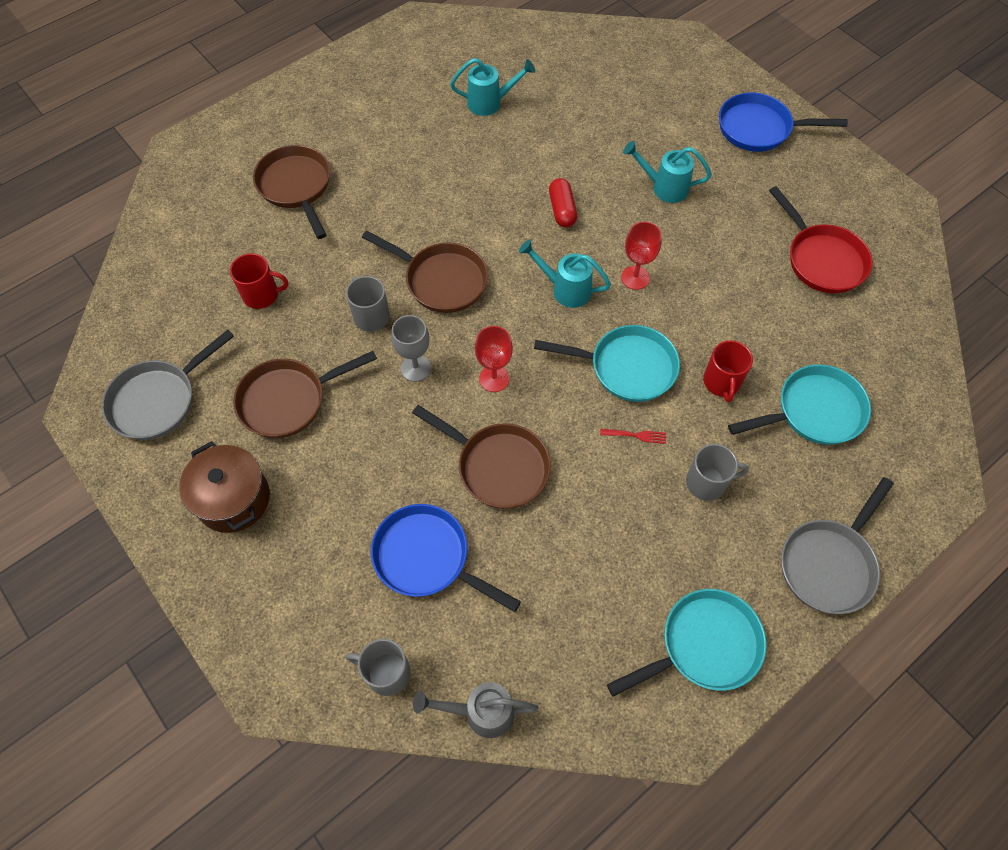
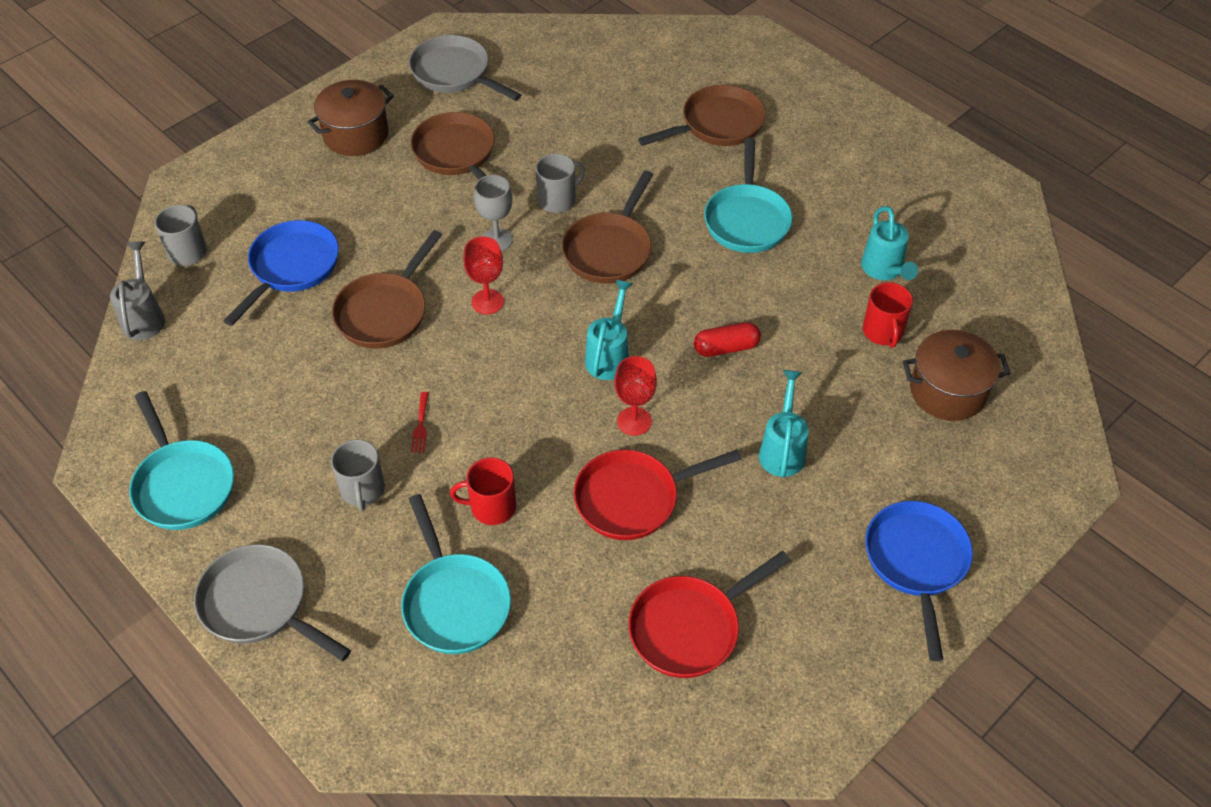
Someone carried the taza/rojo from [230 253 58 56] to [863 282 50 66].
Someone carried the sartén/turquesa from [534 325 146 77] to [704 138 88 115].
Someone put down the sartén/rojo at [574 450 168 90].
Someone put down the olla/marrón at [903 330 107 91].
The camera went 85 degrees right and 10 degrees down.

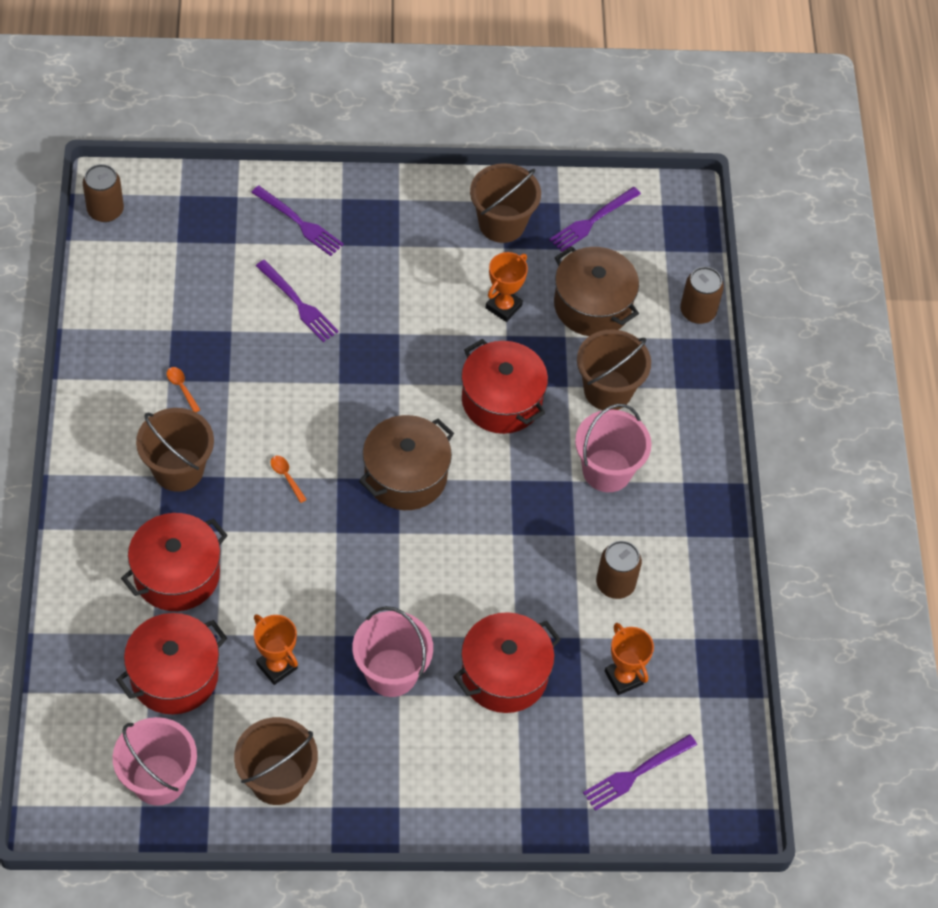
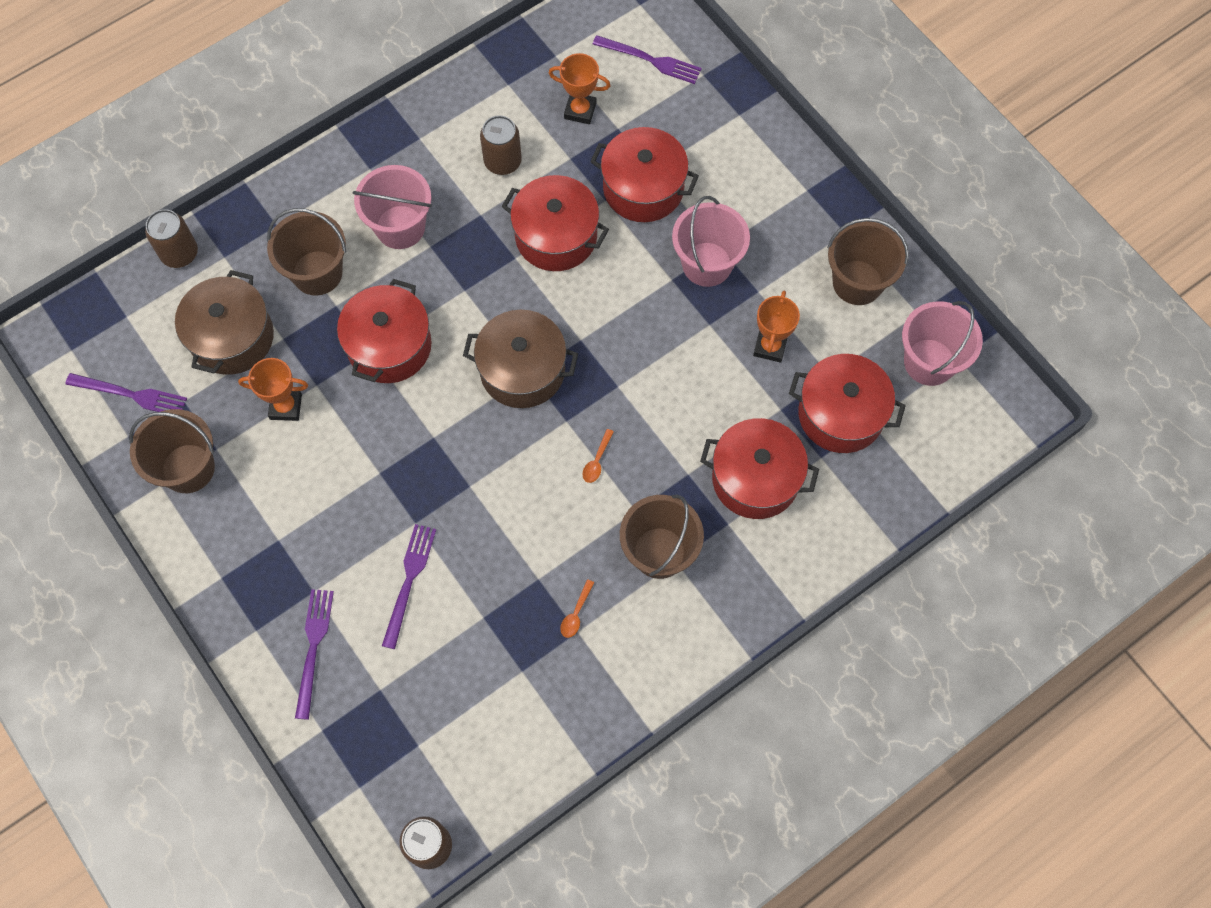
Someone rotated the trofeo/naranja at [605 623 49 72] by 75 degrees clockwise.
Someone put down the olla/rojo at [502 175 107 96].
The camera went 120 degrees left and 10 degrees up.

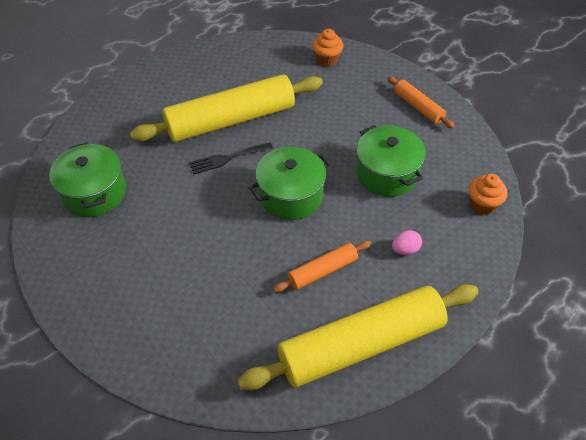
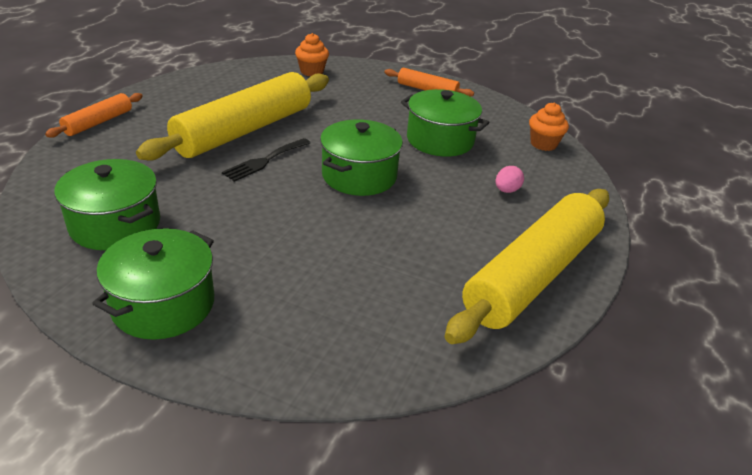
Someone carried the rodillo/naranja from [273 241 98 51] to [45 93 98 45].
Someone put down the olla/verde at [92 228 122 112].
The camera went 30 degrees left and 15 degrees down.

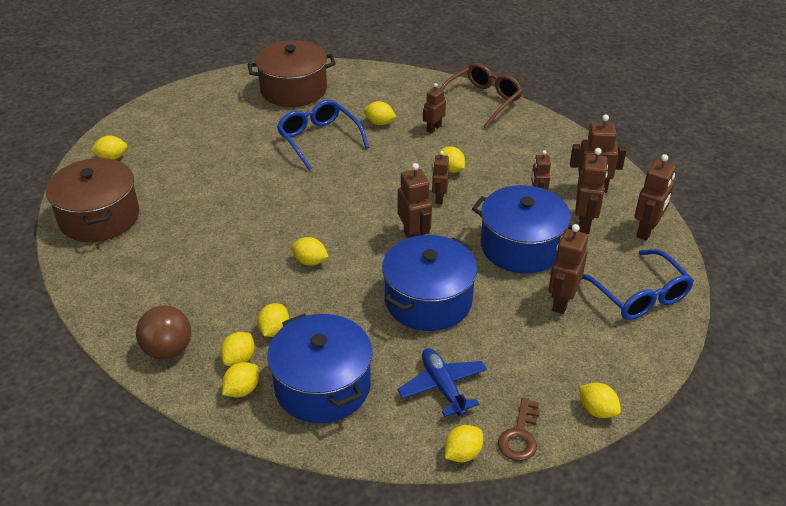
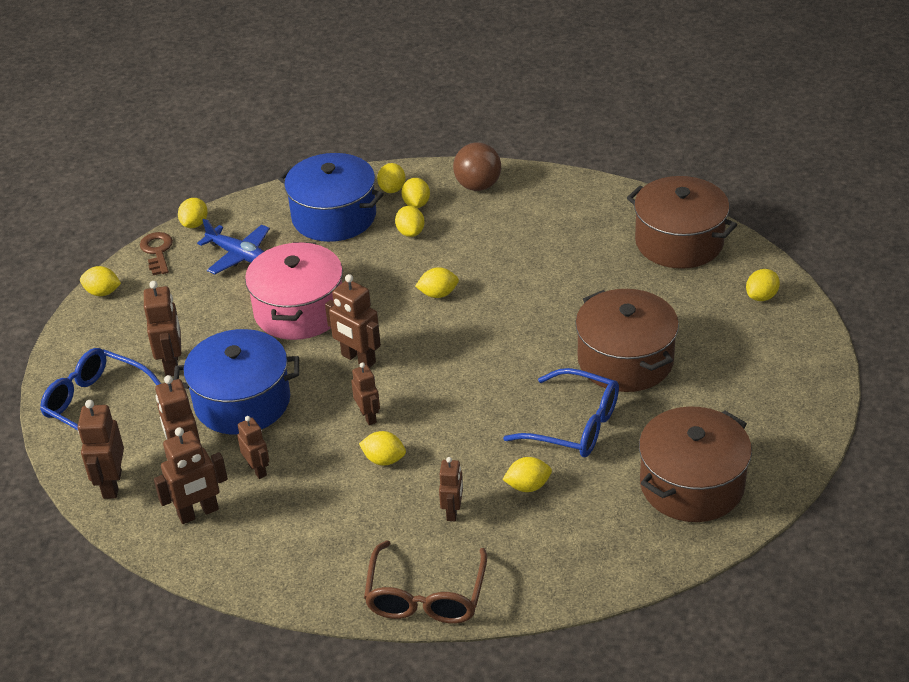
Someone repainted the olla/azul at [382 235 95 96], which became the olla/rosa at [245 242 98 98].
Someone put down the olla/marrón at [575 289 104 103].
The camera went 150 degrees right and 0 degrees up.

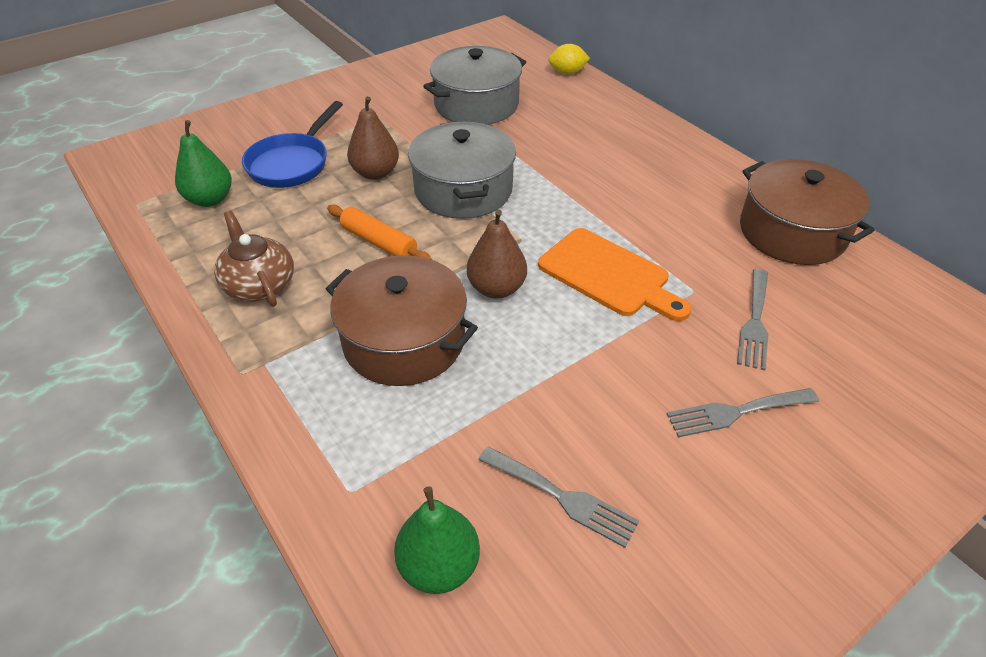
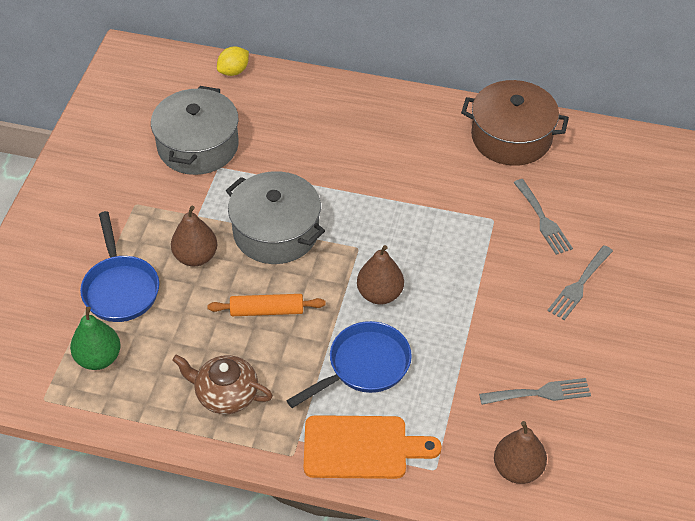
Someone swapped the olla/marrón at [326 255 152 131] for the sartén/azul at [286 321 126 87].
Someone repainted the pera/verde at [394 486 86 108], which became the pera/marrón at [494 421 53 63].
Someone carried the tabla de cortar/naranja from [538 228 153 93] to [304 415 138 64].
The camera went 40 degrees left and 5 degrees up.

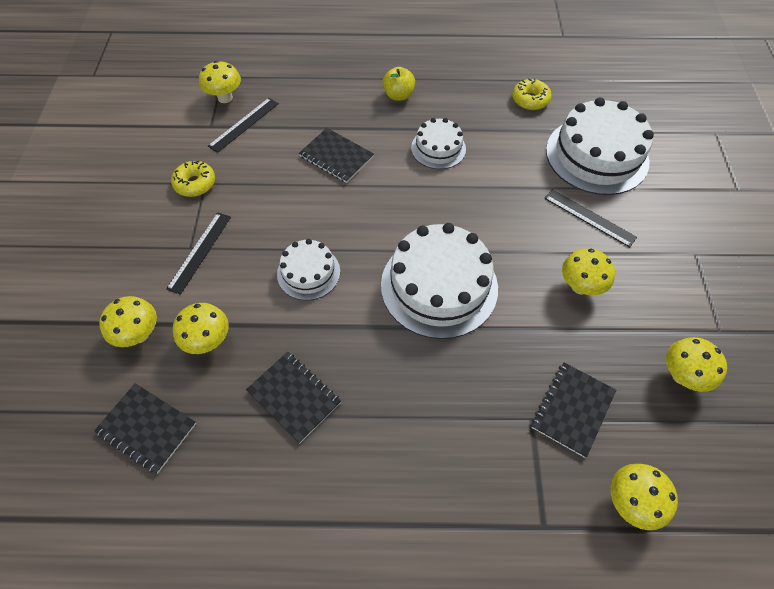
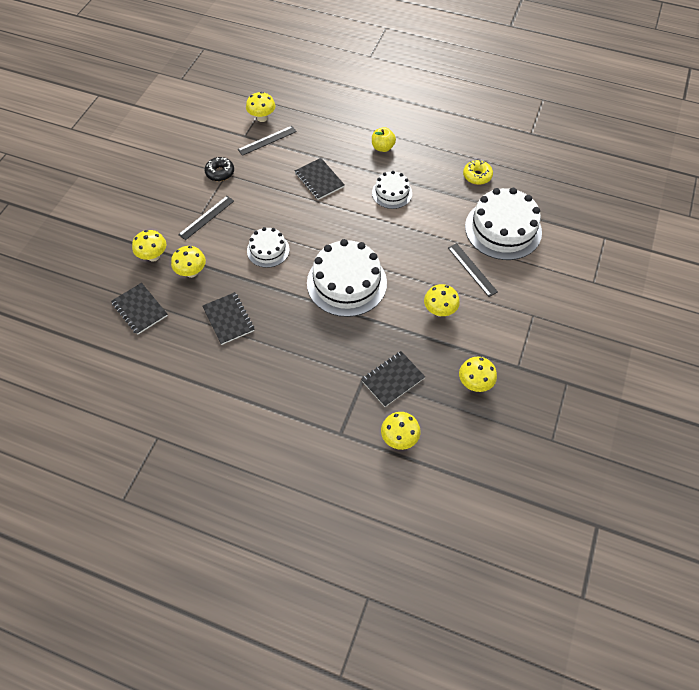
Someone repainted the rosquilla/amarillo at [171 161 44 36], which became the rosquilla/negro at [204 157 30 24].
The camera went 20 degrees right and 0 degrees up.

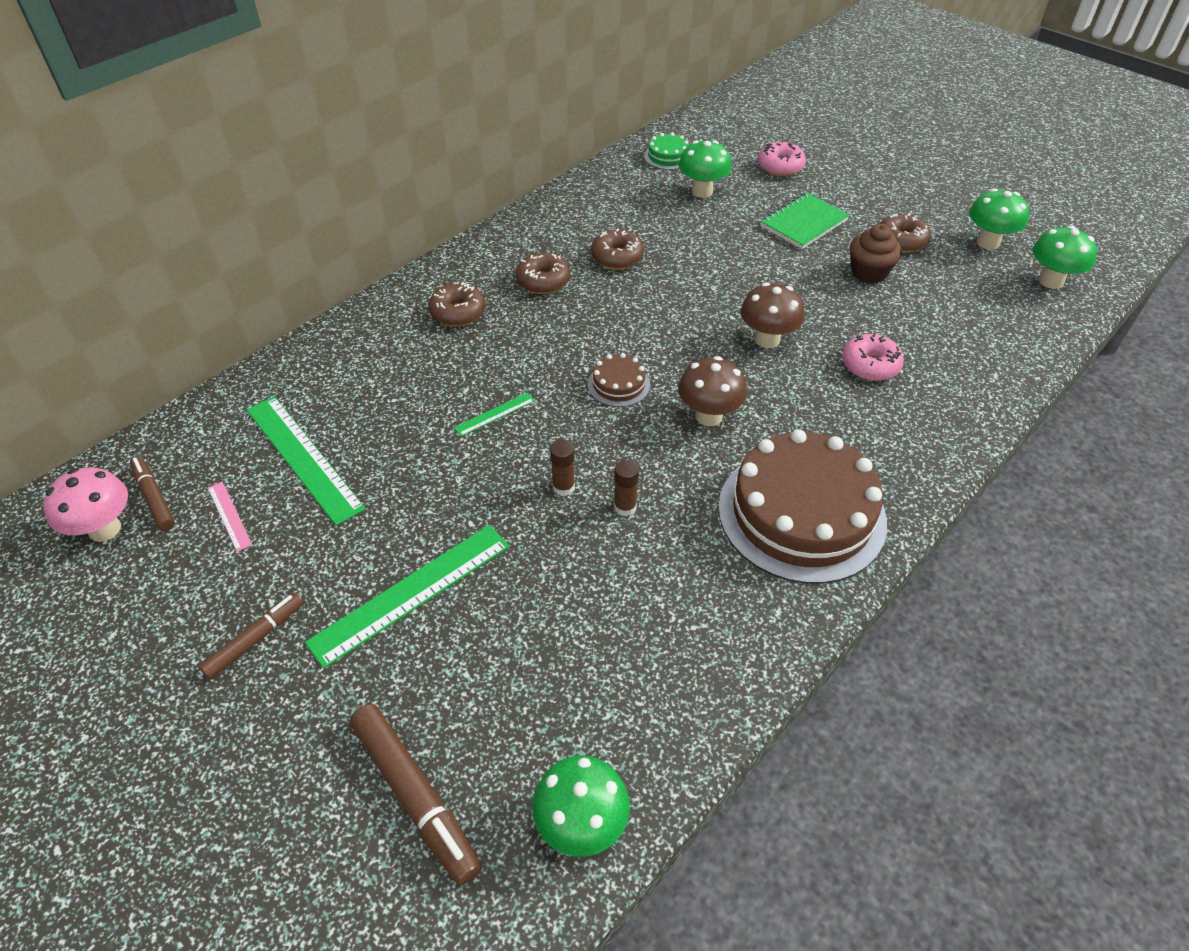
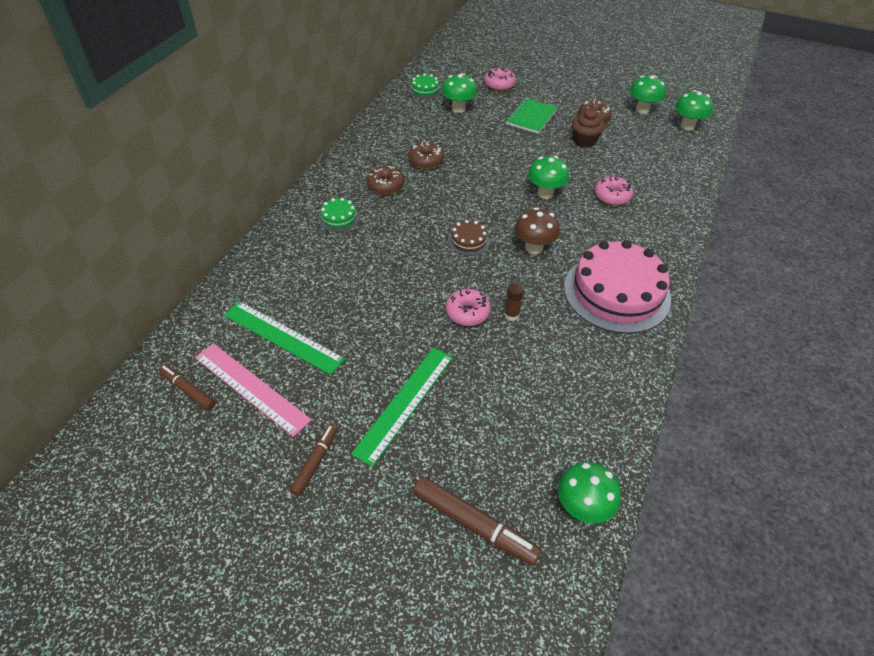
Someone took away the seta/rosa at [43 467 85 75].
Someone scaled the regla/rosa at [208 482 44 70] by 2.16.
Someone swapped the rosquilla/marrón at [428 282 57 45] for the tarta/verde at [319 198 41 34].
Someone took away the regla/verde at [454 393 81 43].
Someone swapped the barra de pegamento/marrón at [550 440 25 56] for the rosquilla/rosa at [445 289 46 37].
Someone repainted the tarta/marrón at [718 429 169 155], which became the tarta/rosa at [564 240 107 94].
Someone repainted the seta/marrón at [741 282 64 66], which became the seta/verde at [528 156 41 43].
The camera went 20 degrees left and 0 degrees up.

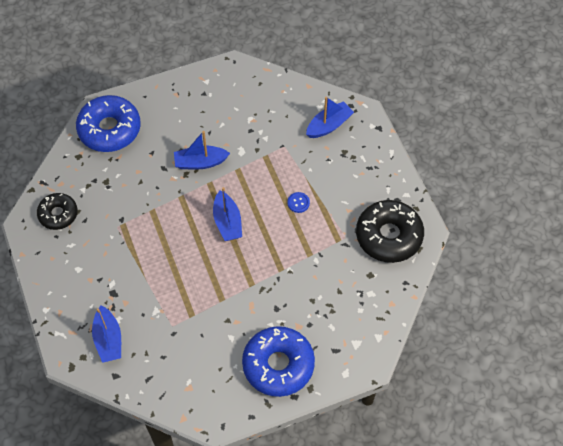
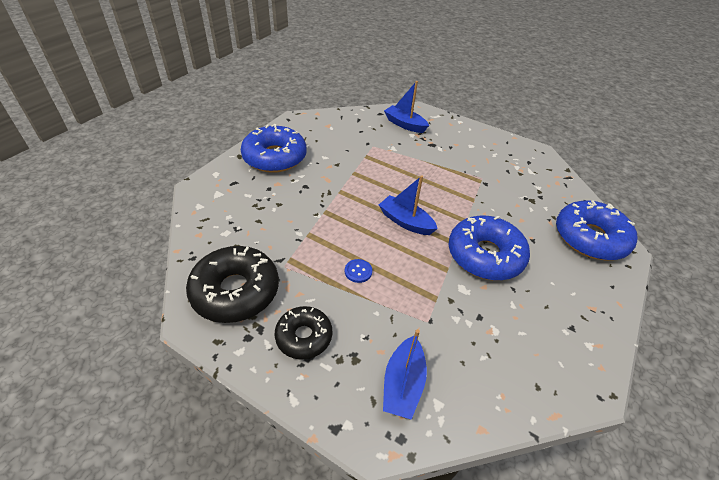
Someone carried the rosquilla/negro from [37 193 41 37] to [275 306 57 54].
Someone swapped the barco/azul at [174 131 56 38] for the rosquilla/azul at [449 216 81 65].
The camera went 140 degrees right and 15 degrees down.

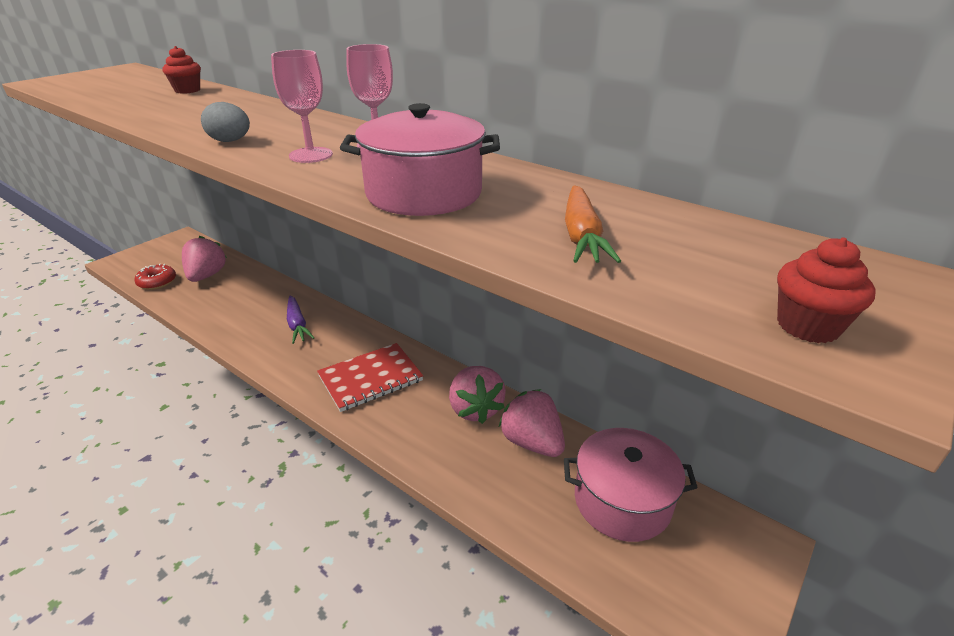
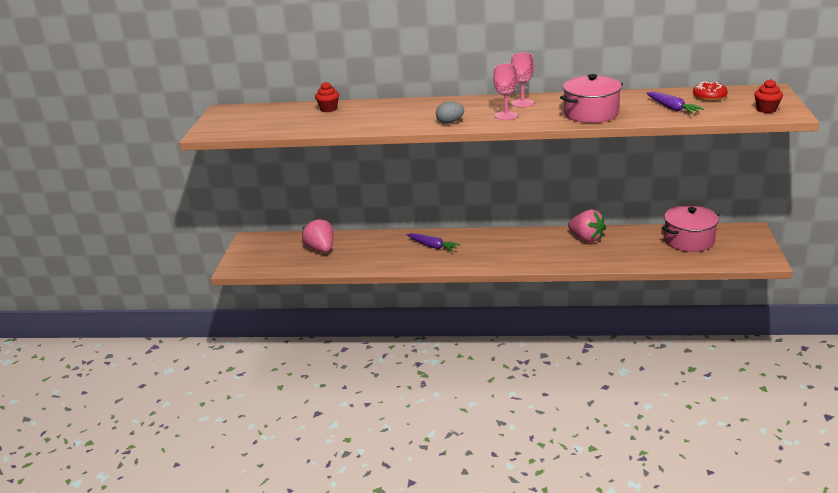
Someone carried the rosquilla/rojo from [134 264 42 26] to [693 81 35 20].
Someone took away the cuaderno/rojo at [317 343 106 69].
Someone took away the fresa/rosa at [499 389 66 68].
Someone repainted the zanahoria/naranja at [565 185 56 78], which became the zanahoria/morado at [646 92 58 22].
The camera went 30 degrees left and 5 degrees down.

